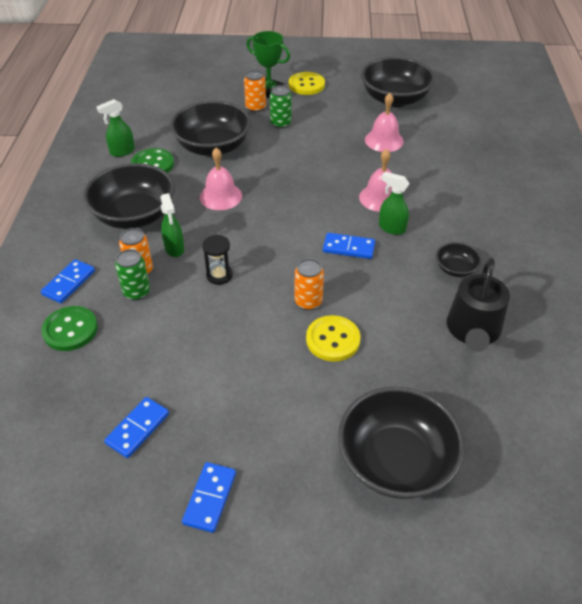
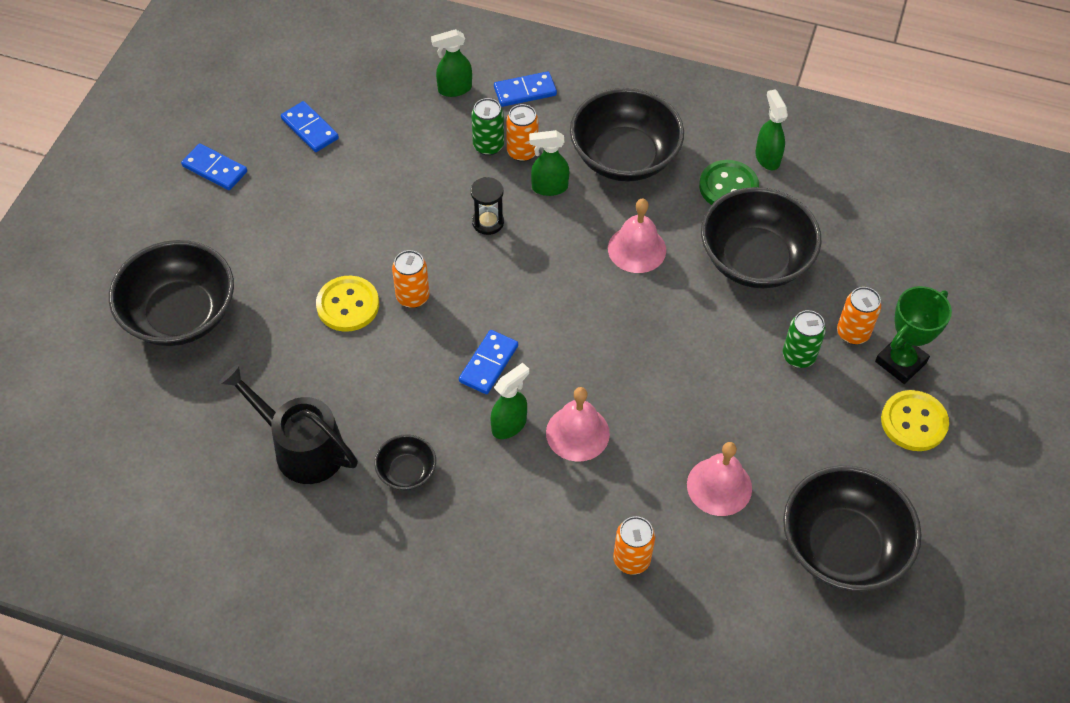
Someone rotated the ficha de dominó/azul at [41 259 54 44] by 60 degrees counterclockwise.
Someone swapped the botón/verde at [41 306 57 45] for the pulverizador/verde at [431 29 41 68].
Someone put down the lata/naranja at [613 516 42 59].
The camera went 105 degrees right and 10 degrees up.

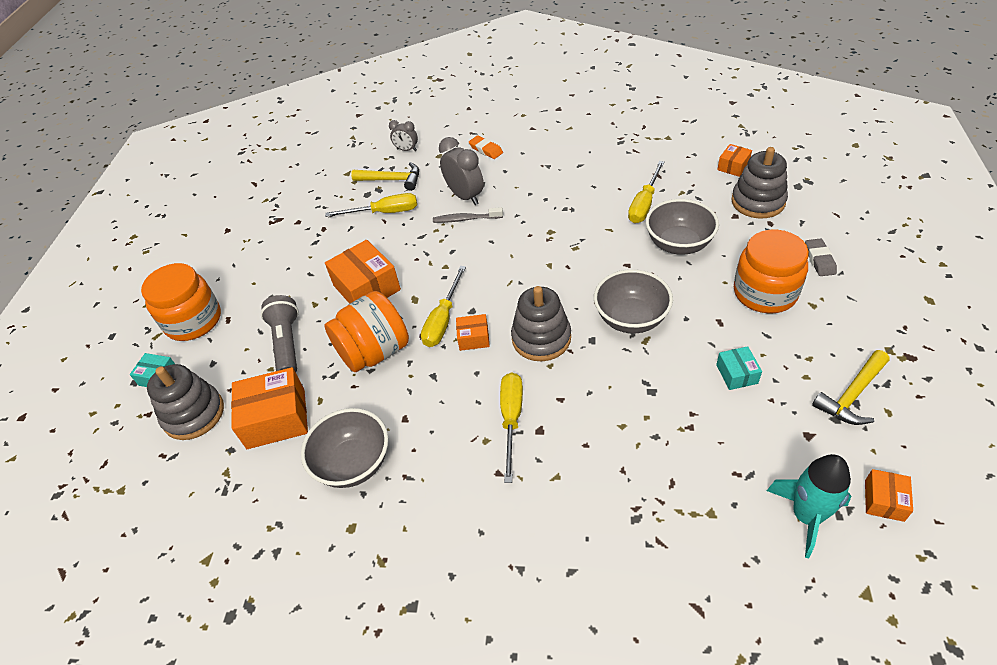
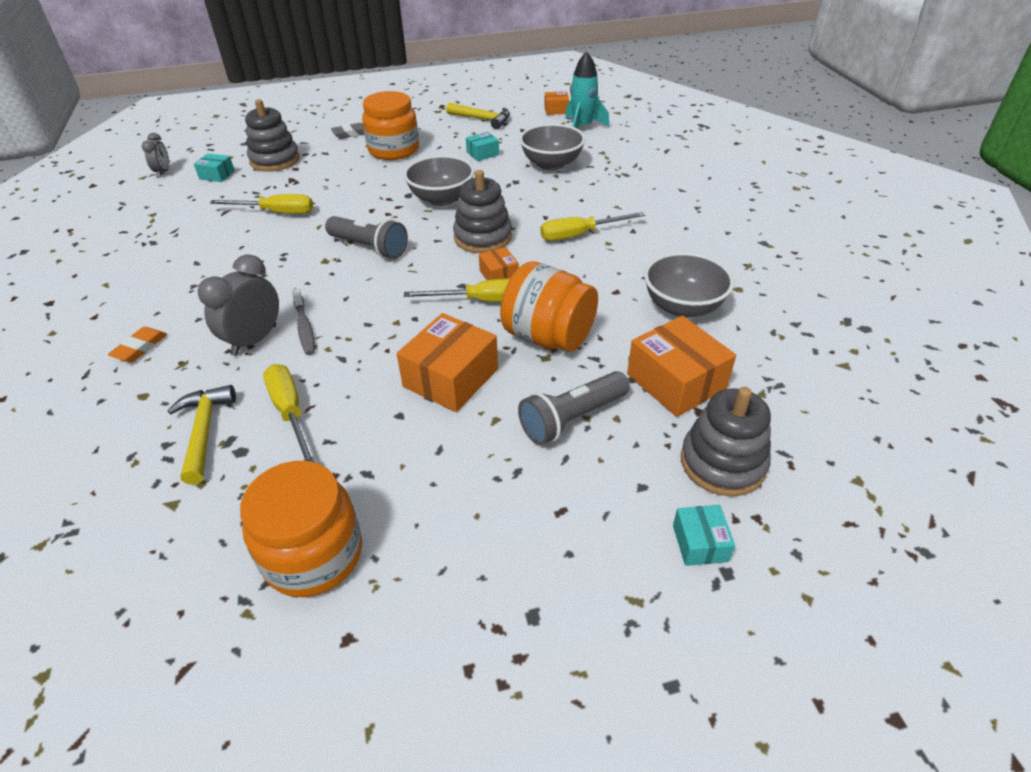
Someone carried the tarro/naranja from [141 263 80 78] to [240 461 122 136].
Someone carried the despertador/gris from [389 120 29 31] to [142 133 27 44].
Someone carried the cuenco/gris from [646 199 73 56] to [519 123 67 48].
Someone repainted the caja/naranja at [717 144 35 33], which became the caja/turquesa at [194 153 41 29].
Someone put down the lámpara de mano/gris at [325 216 83 43].
The camera went 115 degrees left and 5 degrees down.

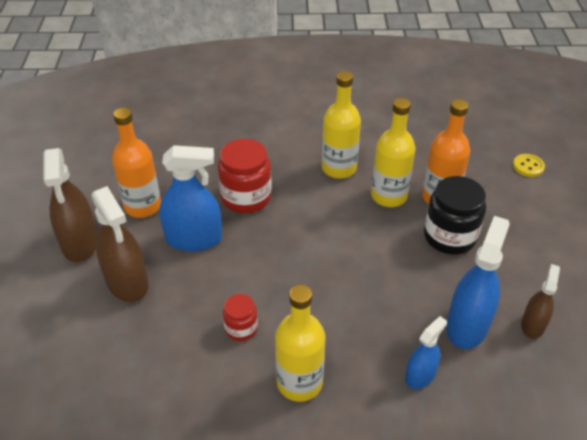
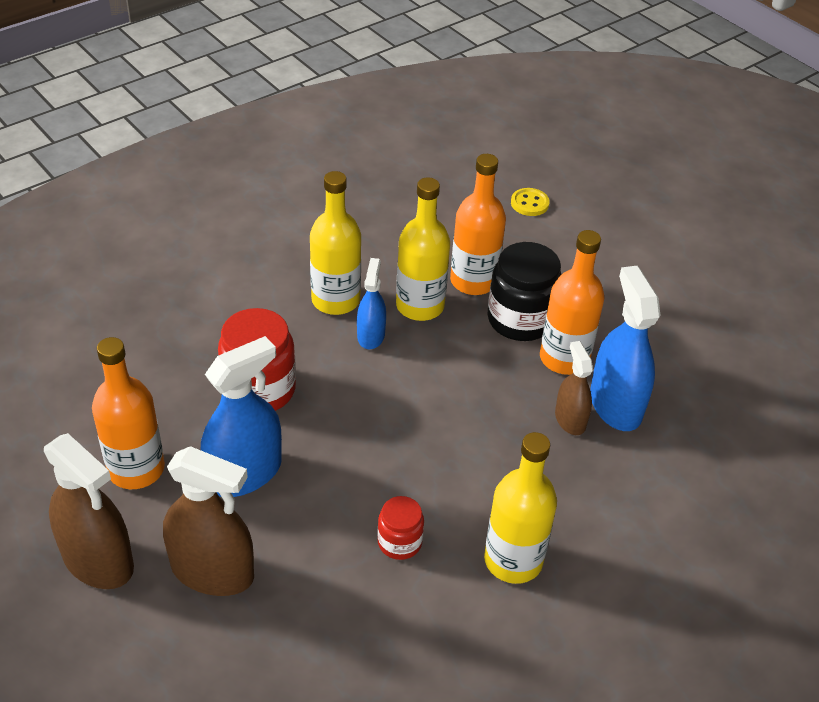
Someone carried the pulverizador/azul from [405 316 42 73] to [357 258 29 91].
Someone carried the pulverizador/marrón from [521 264 39 75] to [555 341 38 94].
Someone put down the botella/naranja at [540 230 65 145].
The camera went 40 degrees left and 0 degrees up.

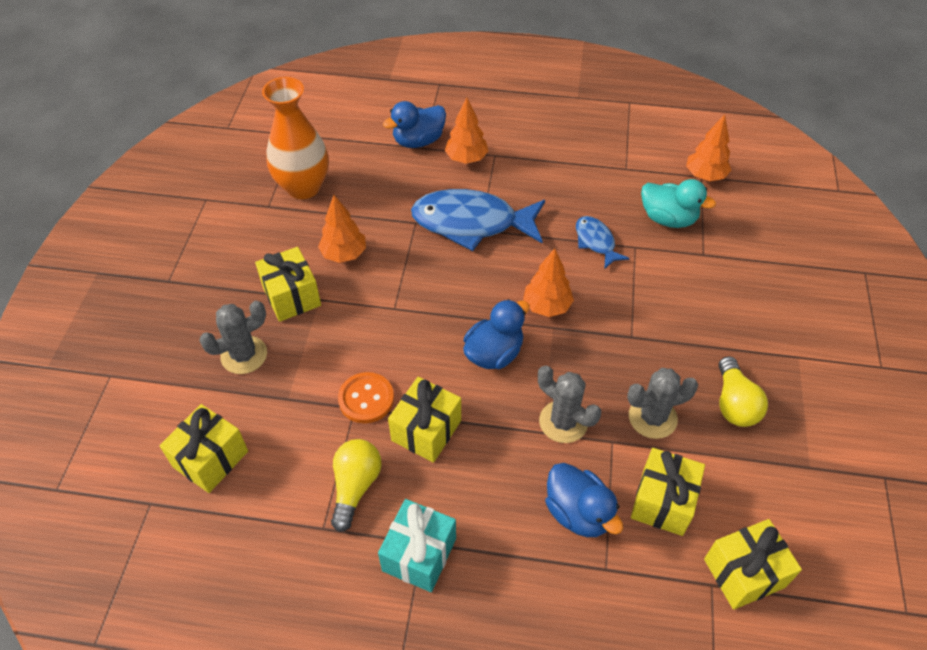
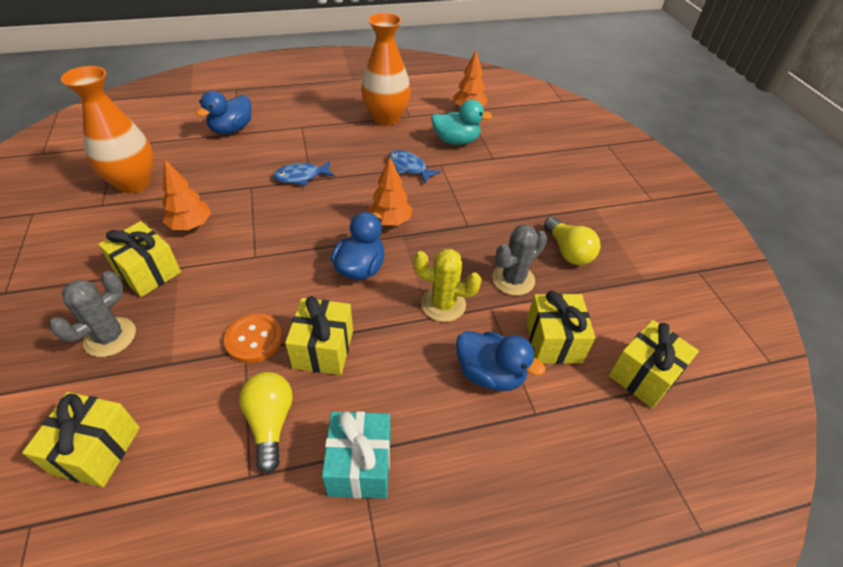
Someone scaled the pez/azul at [411 189 134 62] by 0.50.
Someone took away the árbol/naranja at [445 97 43 67].
Someone repainted the cactus/gris at [538 366 63 77], which became the cactus/amarillo at [413 249 69 73].
Someone put down the florero/naranja at [361 13 50 113].
The camera went 25 degrees left and 5 degrees down.

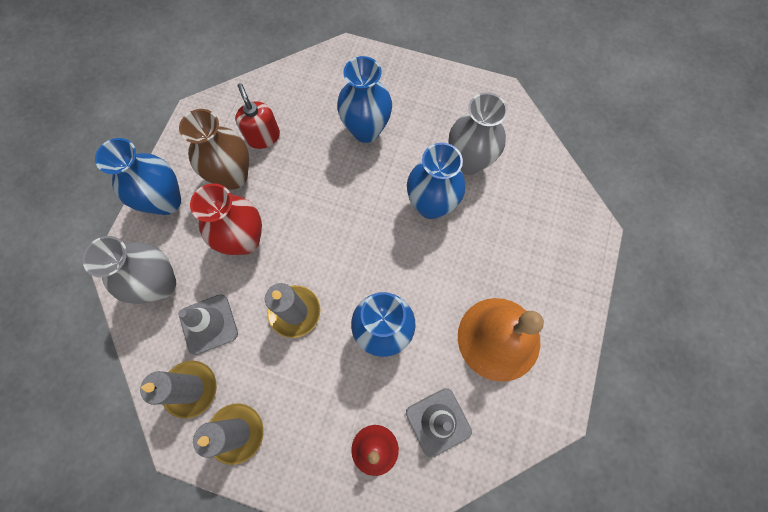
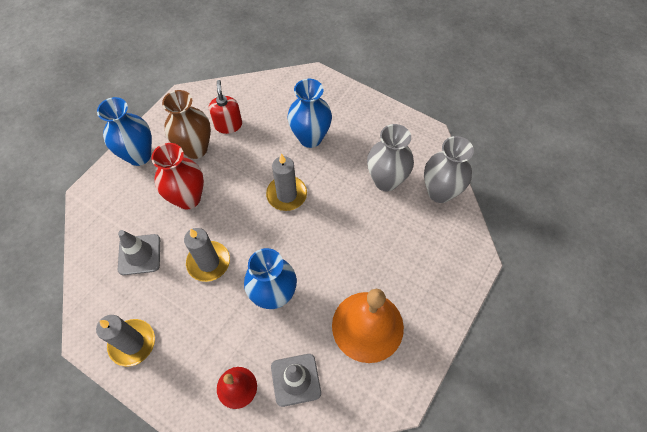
Someone carried the florero/gris from [82 236 94 68] to [424 136 50 67].
Someone carried the vela/gris from [140 361 77 58] to [266 154 41 57].
Someone took away the florero/azul at [407 143 58 76].
The camera went 15 degrees right and 10 degrees down.

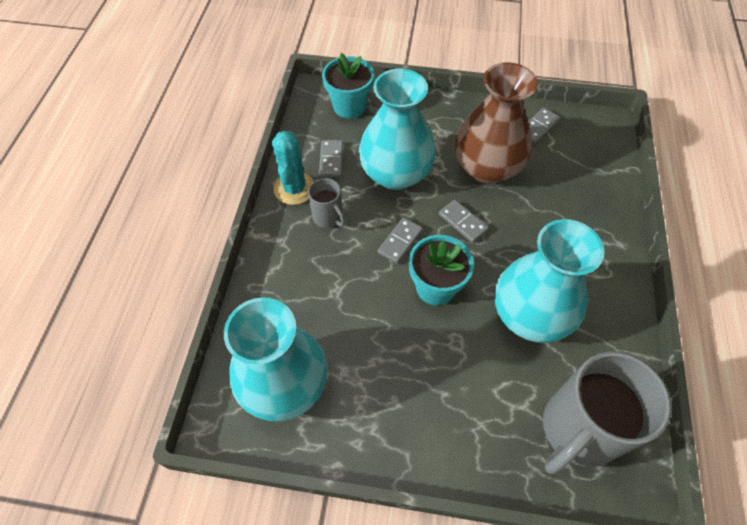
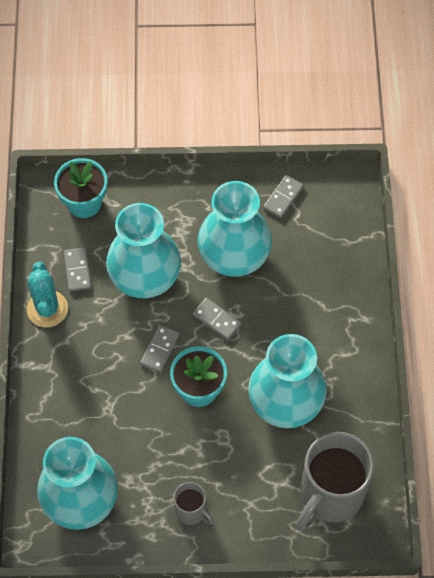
Someone carried the taza/gris from [308 178 38 50] to [174 482 40 43].
Someone repainted the florero/marrón at [455 62 83 122], which became the florero/turquesa at [198 181 74 96].
The camera went 10 degrees left and 5 degrees up.

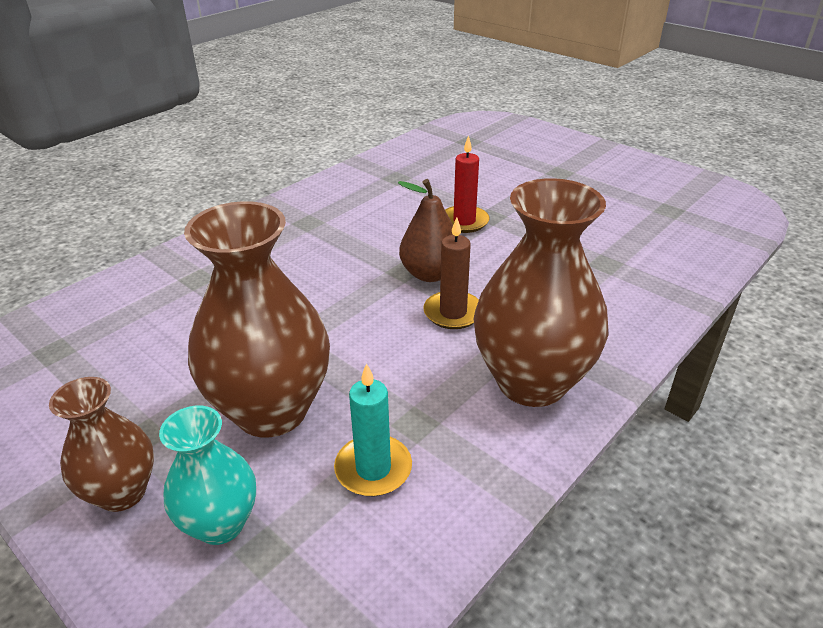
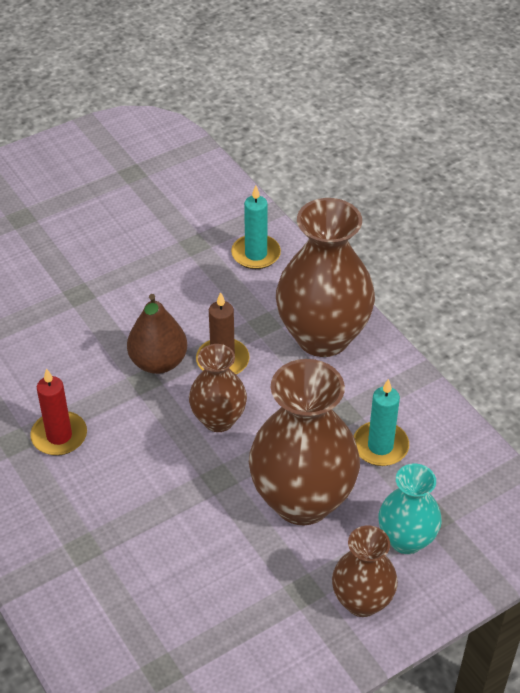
Someone carried the vela/rojo from [445 135 45 98] to [30 368 57 88].
Someone put down the florero/marrón at [189 344 58 88].
Someone put down the vela/turquesa at [231 186 50 83].
The camera went 75 degrees left and 10 degrees up.

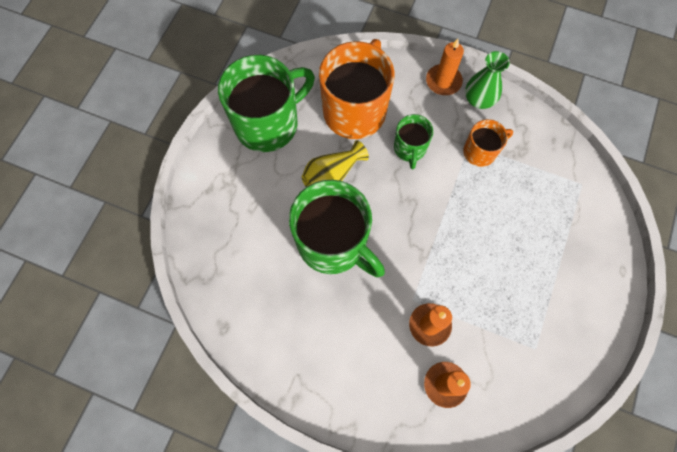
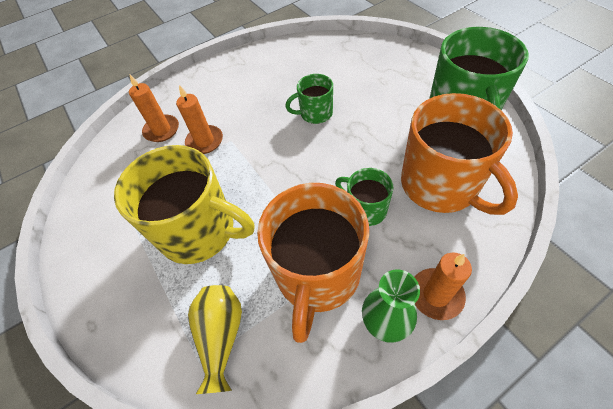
Someone scaled the taza/verde at [289 180 96 97] by 0.51.
Someone carried the florero/amarillo from [302 140 67 47] to [188 285 54 109].
Someone scaled the taza/naranja at [463 119 50 48] by 1.96.
Someone put down the taza/amarillo at [114 145 141 119].
The camera went 130 degrees right and 15 degrees down.

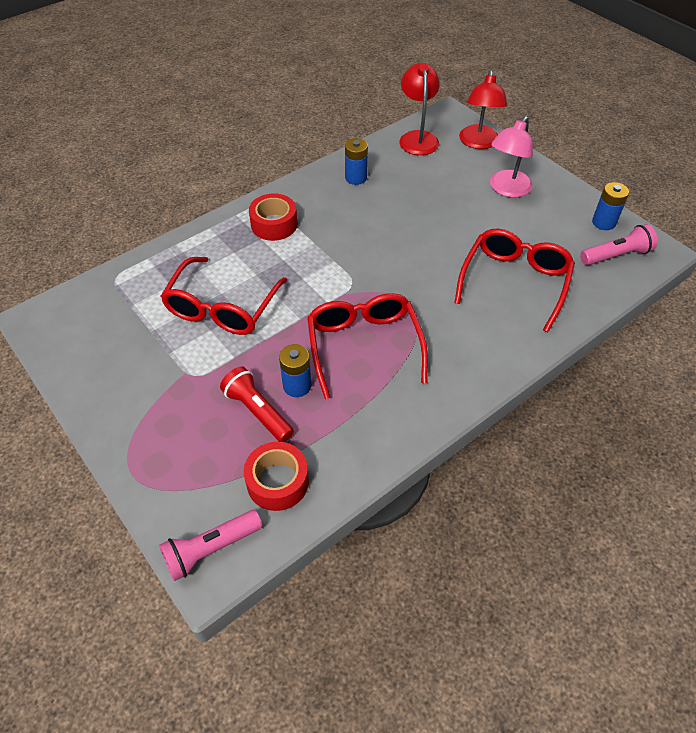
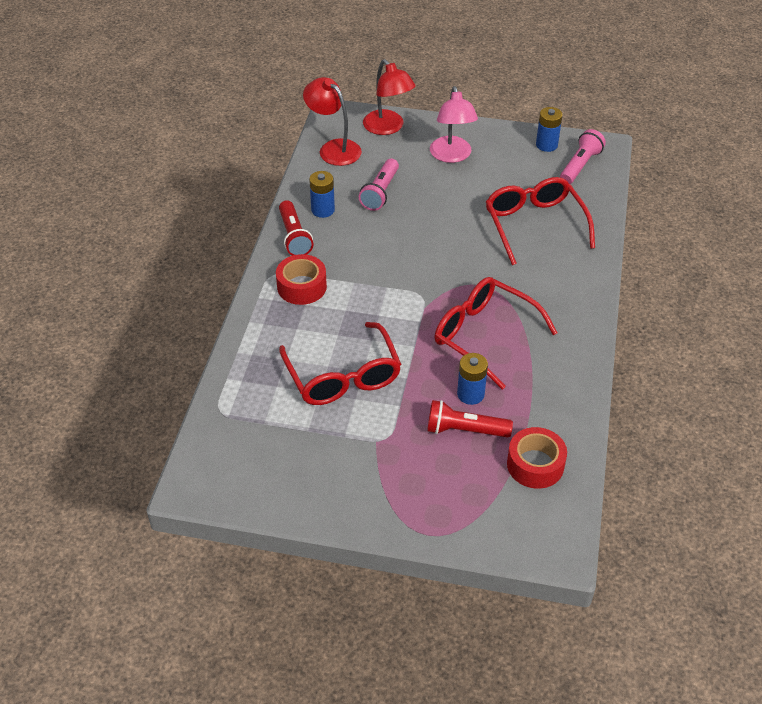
Someone carried the lámpara de mano/rosa from [159 510 103 71] to [359 158 40 53].
Someone put down the lámpara de mano/rojo at [279 200 35 56].
The camera went 40 degrees left and 5 degrees down.

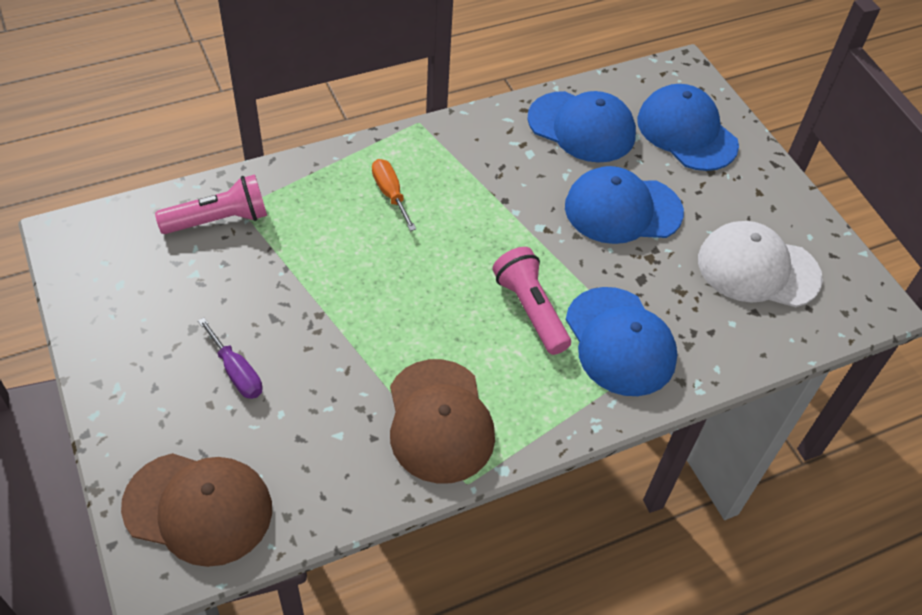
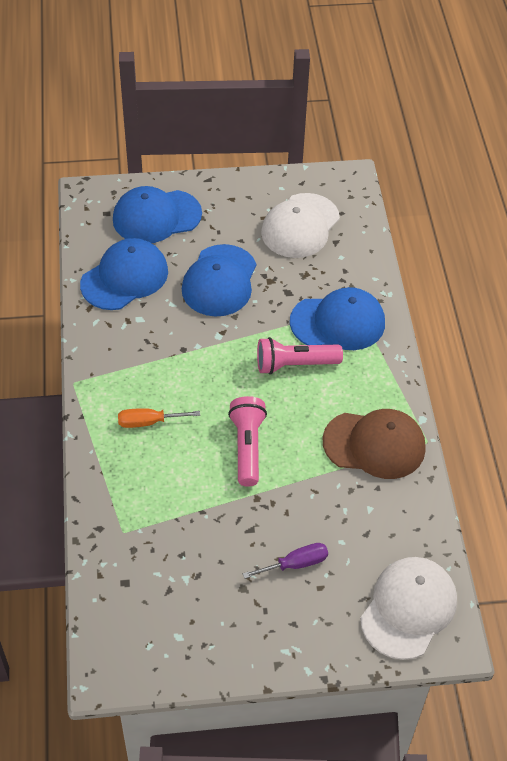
Someone repainted the gorra/marrón at [121 453 151 114], which became the gorra/blanco at [360 557 97 103].
Someone carried the lámpara de mano/rosa from [155 174 112 60] to [228 396 39 91].
The camera went 70 degrees left and 0 degrees up.

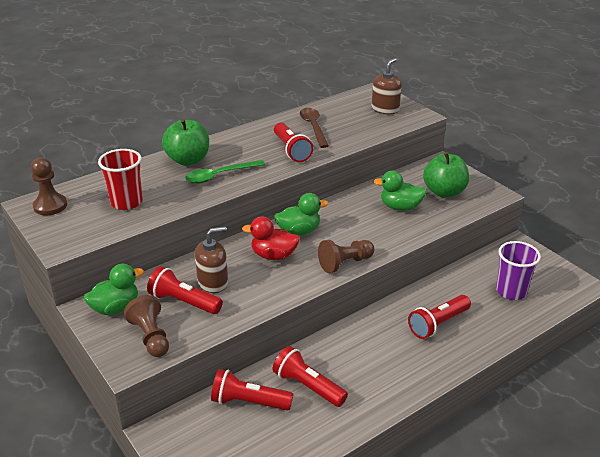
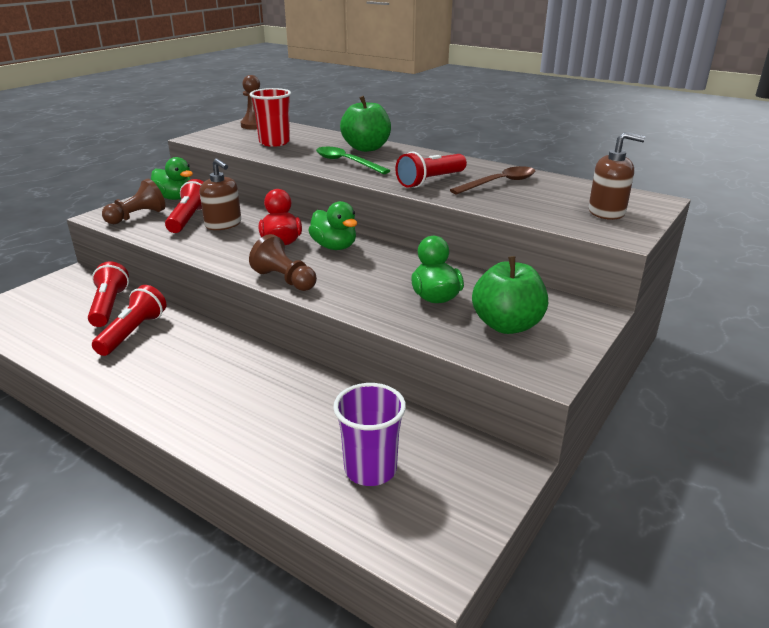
Someone took away the lámpara de mano/rojo at [408 295 63 44].
The camera went 70 degrees right and 5 degrees down.

